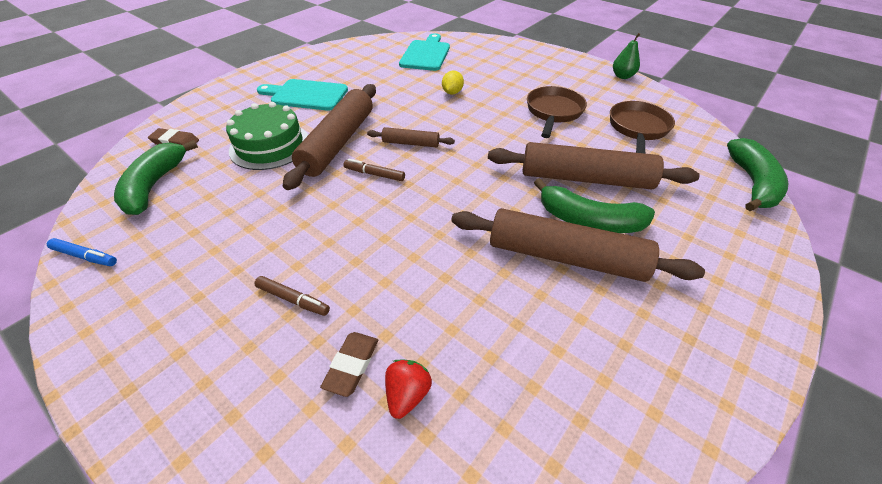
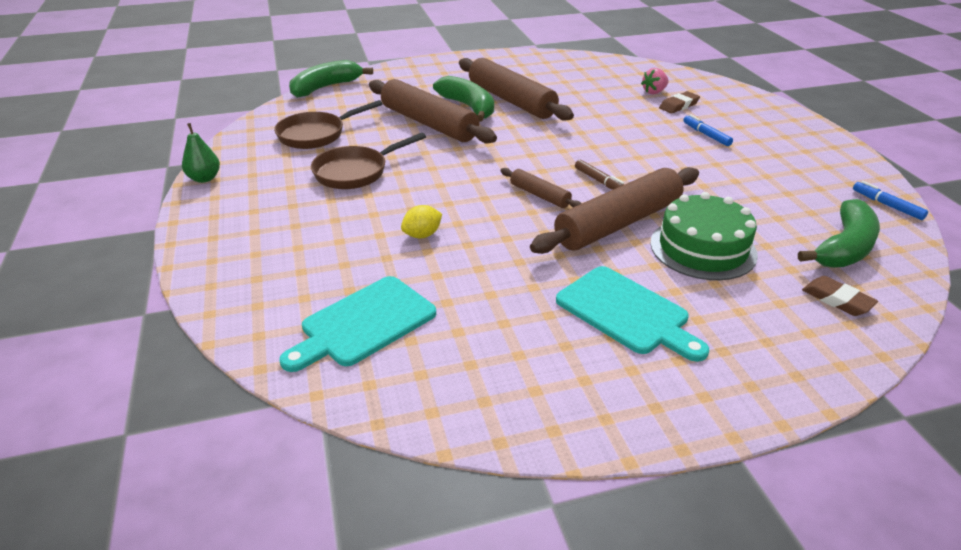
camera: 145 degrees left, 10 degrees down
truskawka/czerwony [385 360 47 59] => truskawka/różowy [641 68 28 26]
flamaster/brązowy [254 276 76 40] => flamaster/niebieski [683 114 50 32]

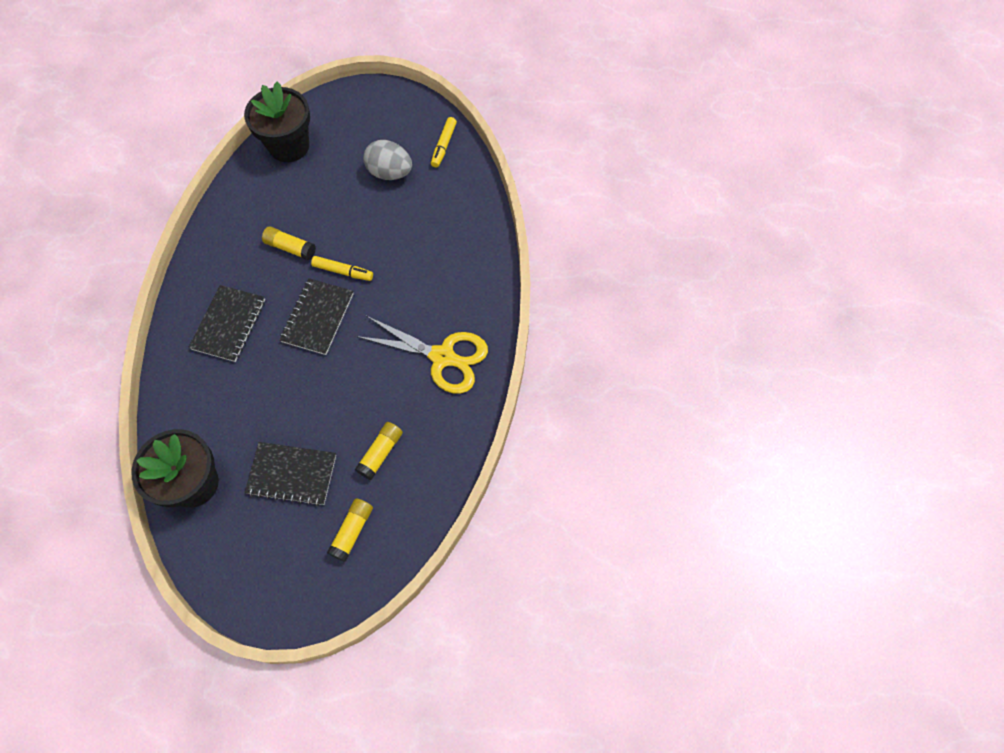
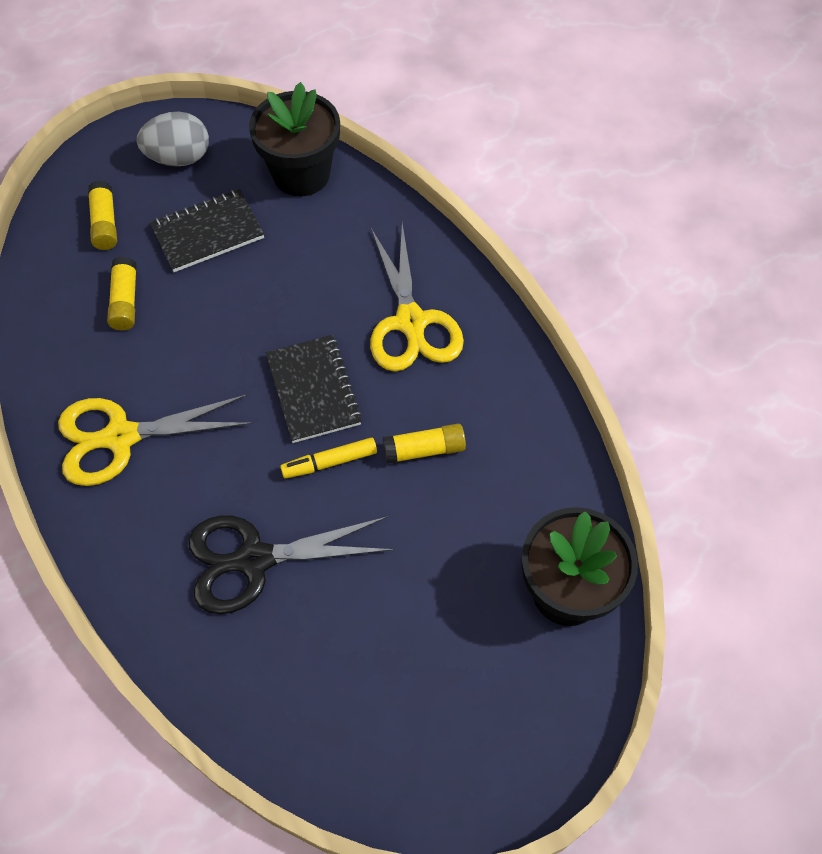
camera: 145 degrees right, 5 degrees down
jajko/szary [363 140 49 40] => jajko/szary [137 112 72 54], moved
nothing => nożyczki/czarny [188 515 207 99]
zeszyt/czarny [188 285 77 77] => nożyczki/żółty [370 224 94 147]
flamaster/żółty [431 117 26 51] => nothing

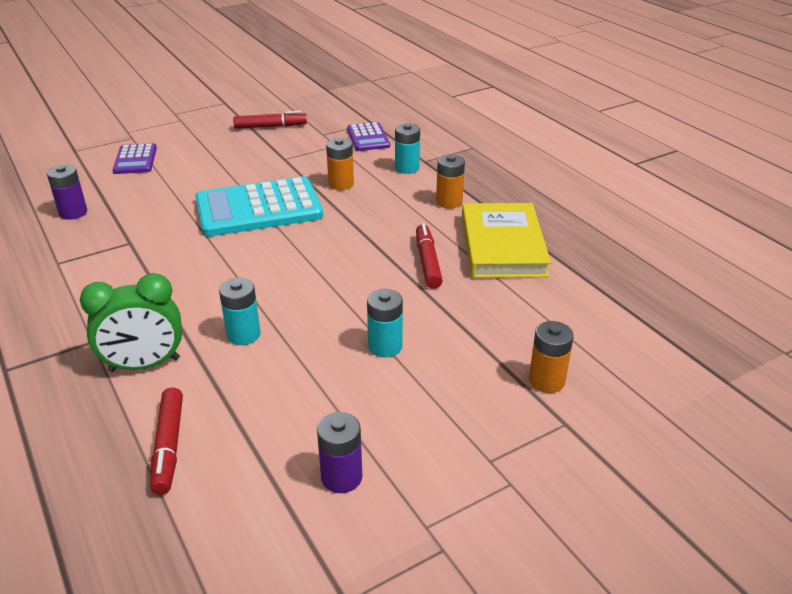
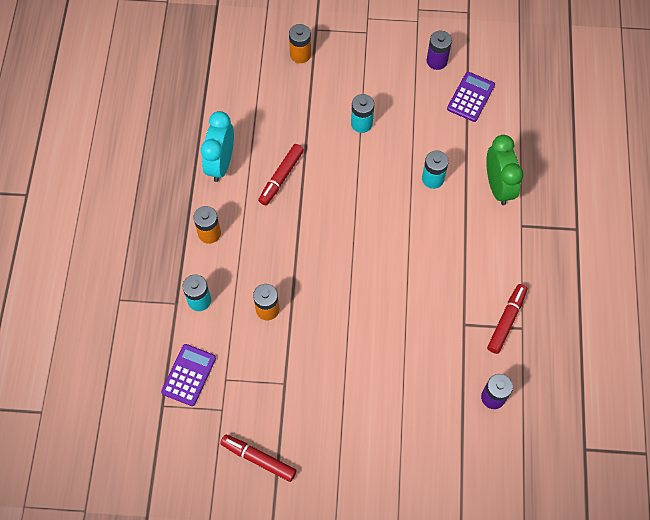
camera: 145 degrees left, 30 degrees up
książka/żółty [462 203 89 75] => budzik/turkusowy [201 111 33 71]
kalkulator/fioletowy [113 143 44 31] => kalkulator/fioletowy [447 72 48 50], moved
budzik/zielony [80 273 102 99] => budzik/zielony [486 135 37 70], 60 degrees clockwise
flamaster/czerwony [150 388 33 107] => flamaster/czerwony [487 284 40 70], moved
kalkulator/turkusowy [195 176 128 61] => nothing

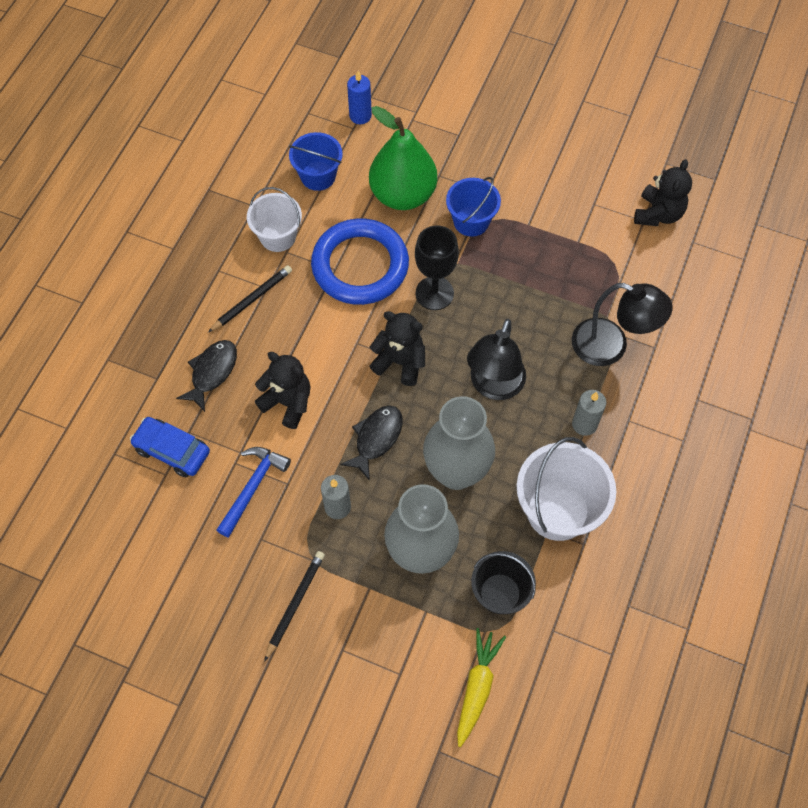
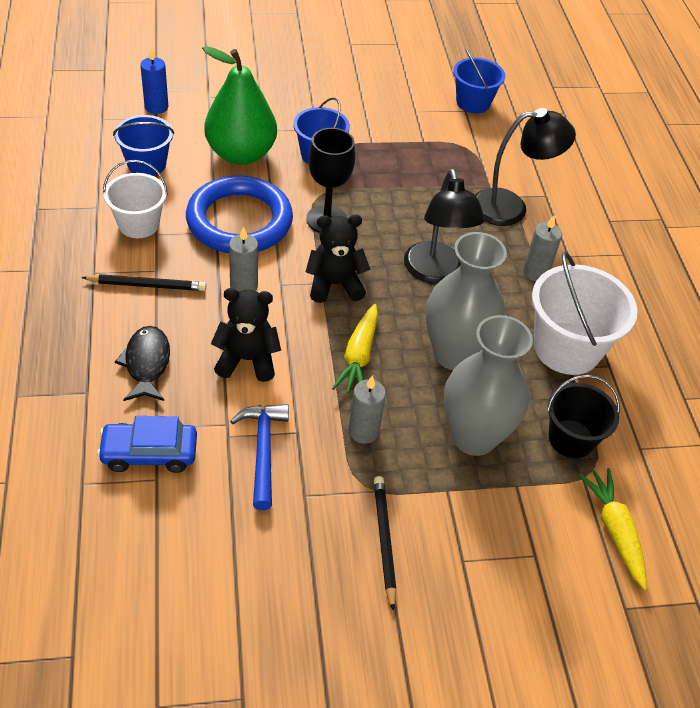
camera: 35 degrees left, 15 degrees down
ołówek/czarny [208 265 84 67] => ołówek/czarny [81 274 125 17], 75 degrees clockwise
nothing => świeca/szary [229 226 29 66]
ryba/czarny [340 405 63 76] => marchewka/żółty [332 304 46 89]
miś/czarny [634 159 58 67] => wiadro/niebieski [453 49 52 64]

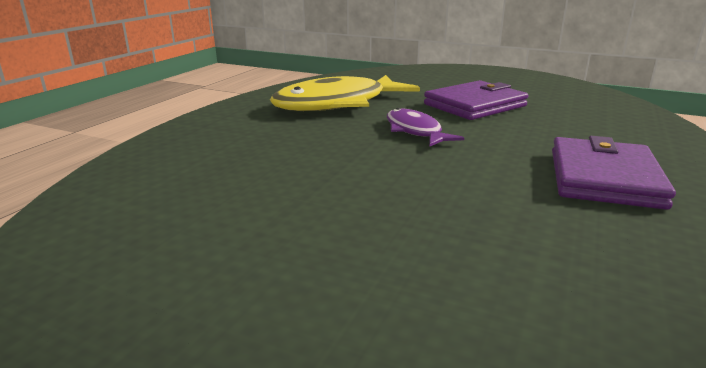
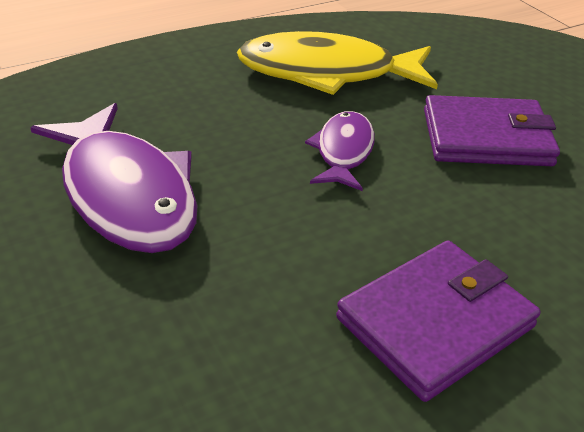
camera: 35 degrees right, 15 degrees up
nothing => ryba/fioletowy [30 103 167 150]

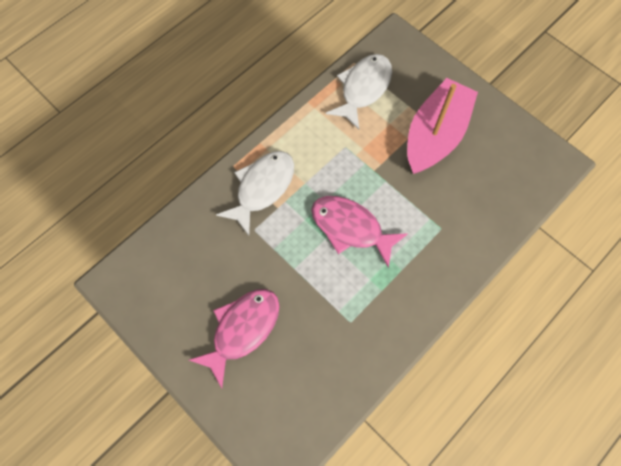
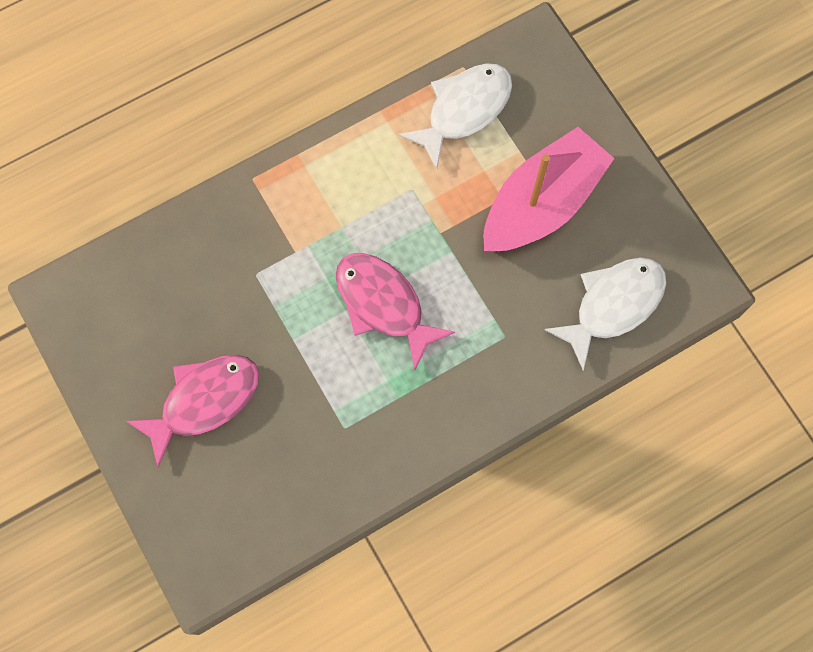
camera: 15 degrees right, 5 degrees up
ryba/biały [216 151 78 85] => ryba/biały [544 257 123 114], moved

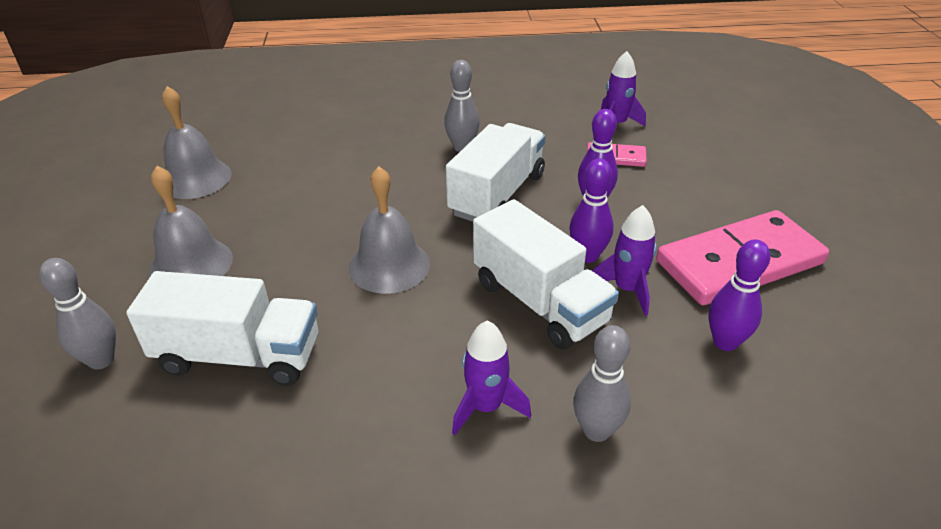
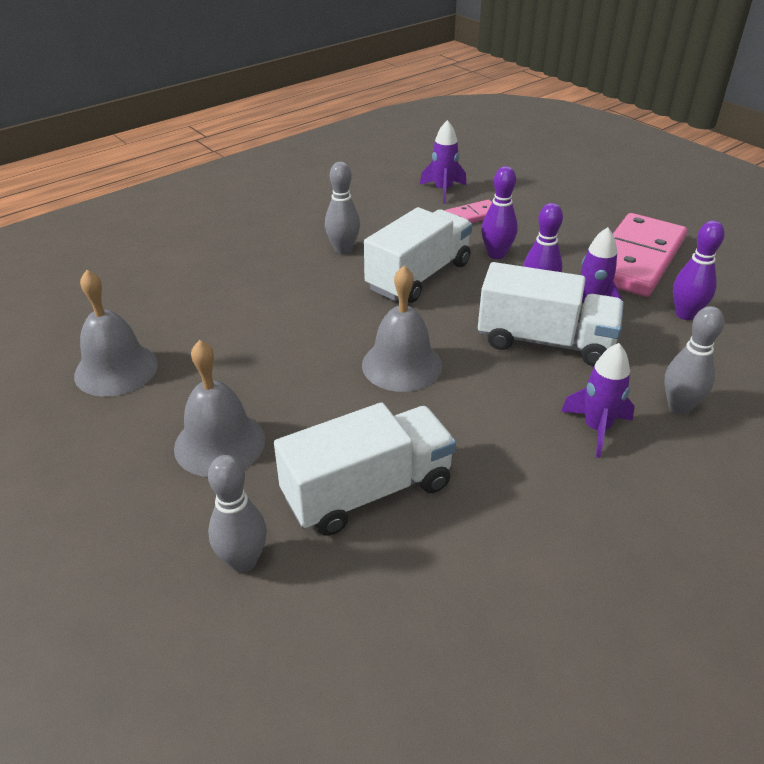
camera: 35 degrees left, 0 degrees up
ciężarówka/biały [446 123 99 99] => ciężarówka/biały [364 207 108 96], 45 degrees clockwise

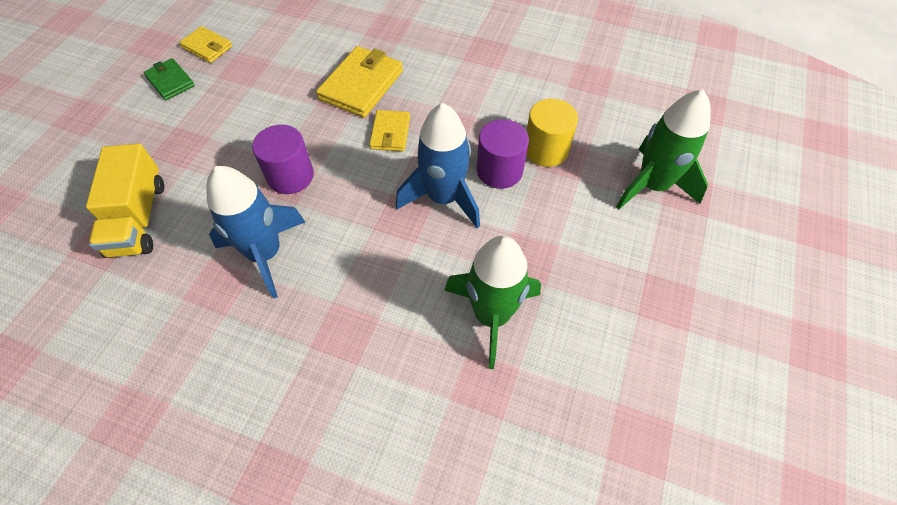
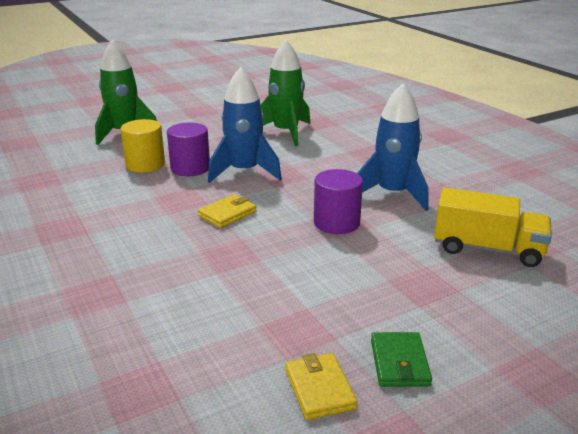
camera: 140 degrees left, 30 degrees down
ciężarówka/żółty [86 144 78 114] => ciężarówka/żółty [434 187 118 80], 75 degrees clockwise
portfel/żółty [316 46 87 72] => nothing

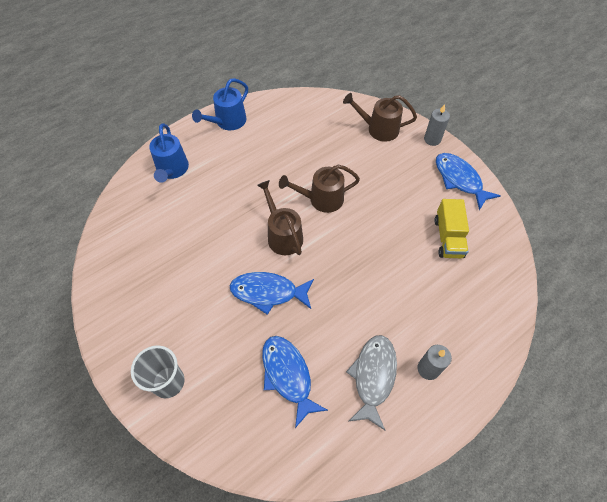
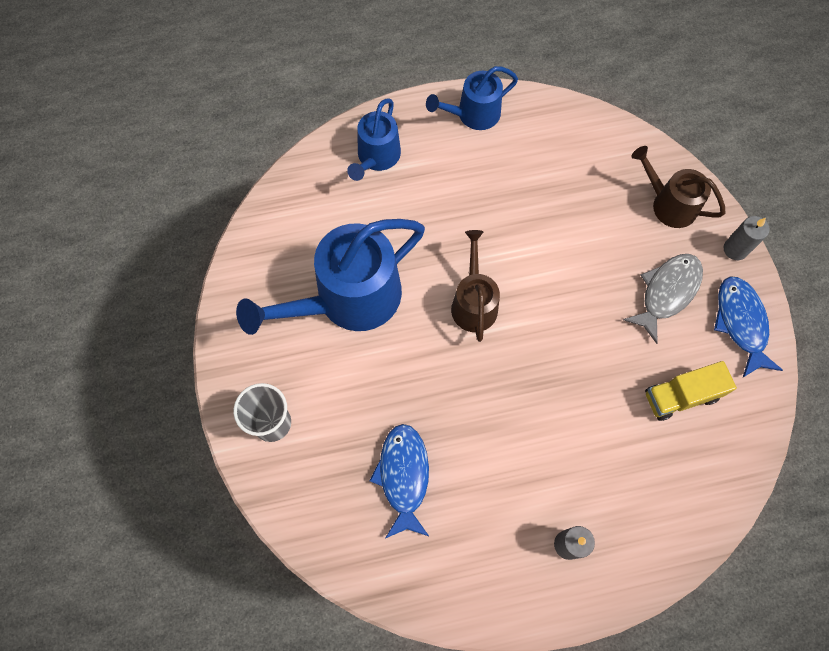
camera: 25 degrees right, 10 degrees up
nothing => konewka/niebieski [236 219 189 116]
ryba/szary [346 335 51 95] => ryba/szary [623 254 80 90], moved
ciężarówka/żółty [434 199 35 59] => ciężarówka/żółty [645 361 92 60], 45 degrees clockwise
ryba/niebieski [230 272 84 43] => nothing
konewka/brązowy [279 165 81 48] => nothing

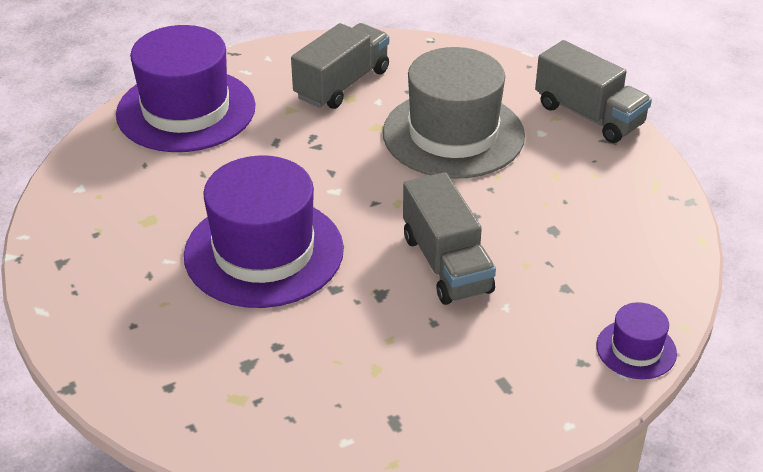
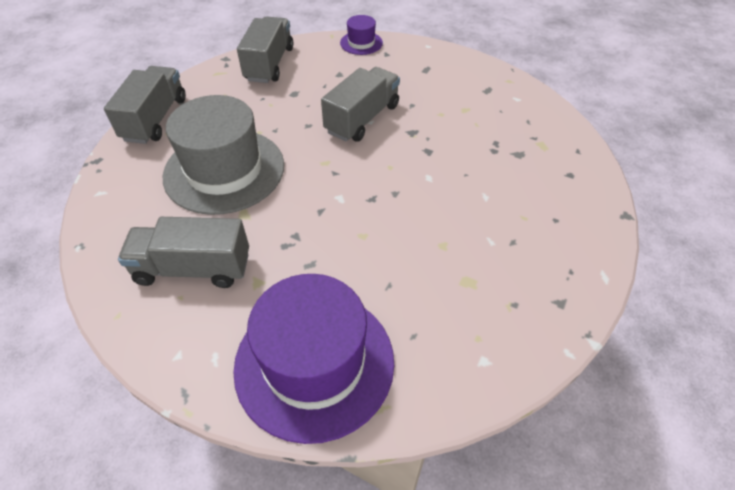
camera: 125 degrees left, 10 degrees up
nothing => ciężarówka/szary [237 16 56 67]
kapelusz/fioletowy [184 155 160 153] => nothing

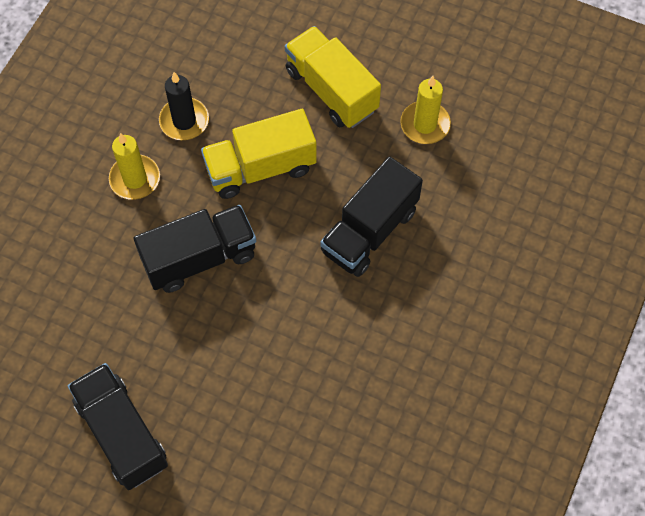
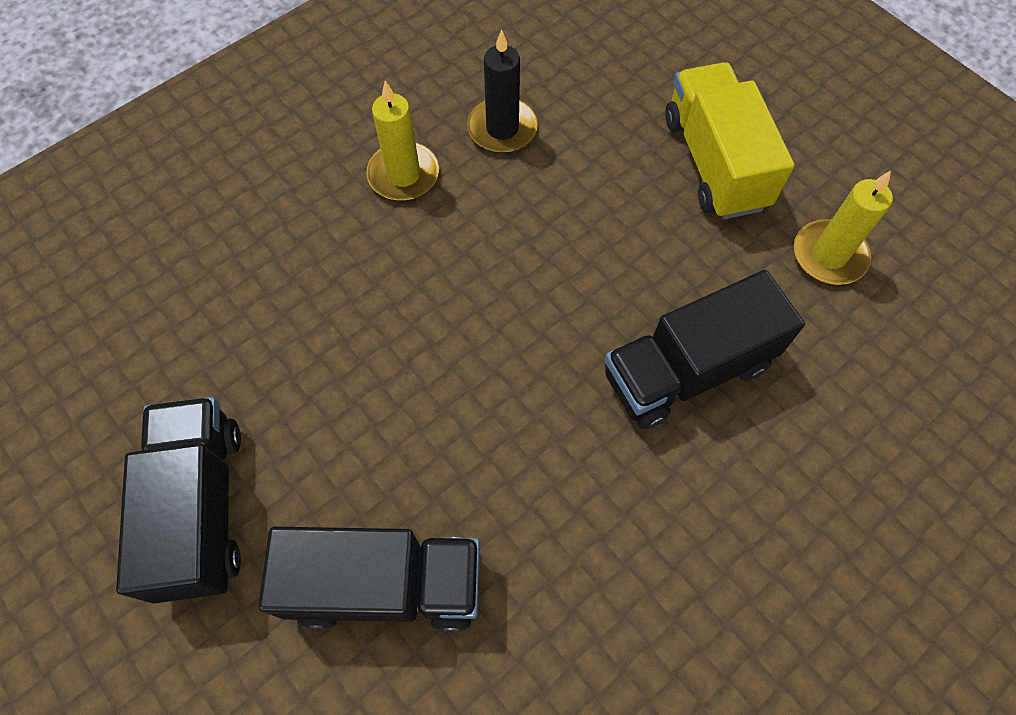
camera: 25 degrees right, 0 degrees up
ciężarówka/czarny [134 205 122 88] => ciężarówka/czarny [258 527 222 105], moved
ciężarówka/żółty [201 109 116 90] => nothing

